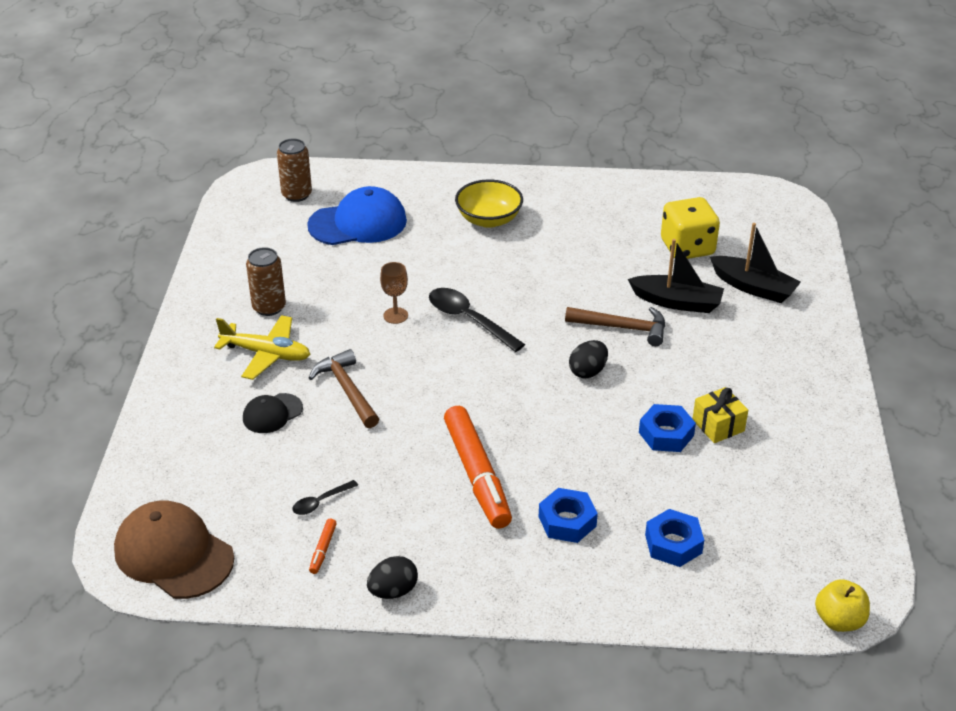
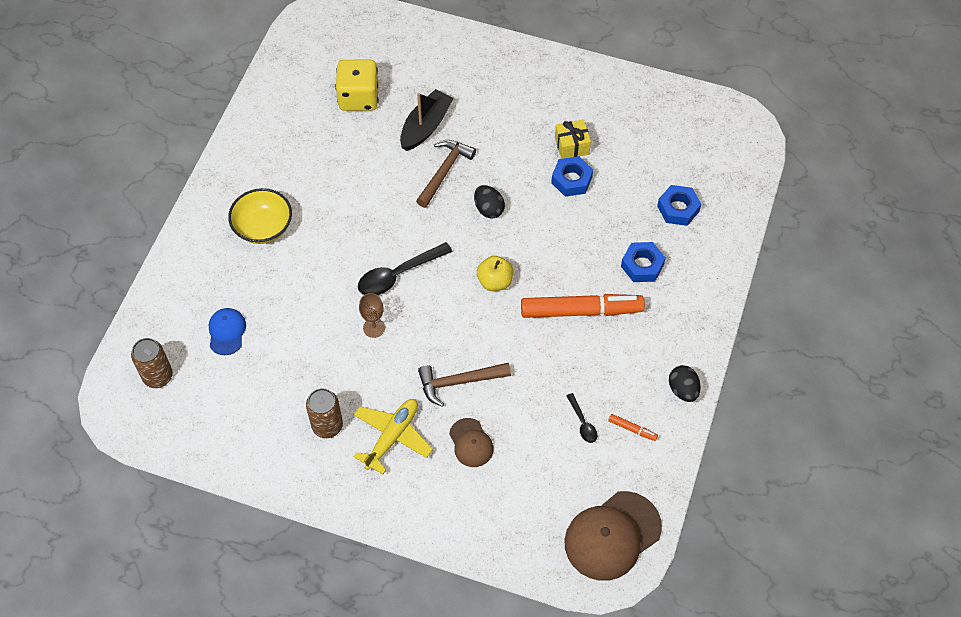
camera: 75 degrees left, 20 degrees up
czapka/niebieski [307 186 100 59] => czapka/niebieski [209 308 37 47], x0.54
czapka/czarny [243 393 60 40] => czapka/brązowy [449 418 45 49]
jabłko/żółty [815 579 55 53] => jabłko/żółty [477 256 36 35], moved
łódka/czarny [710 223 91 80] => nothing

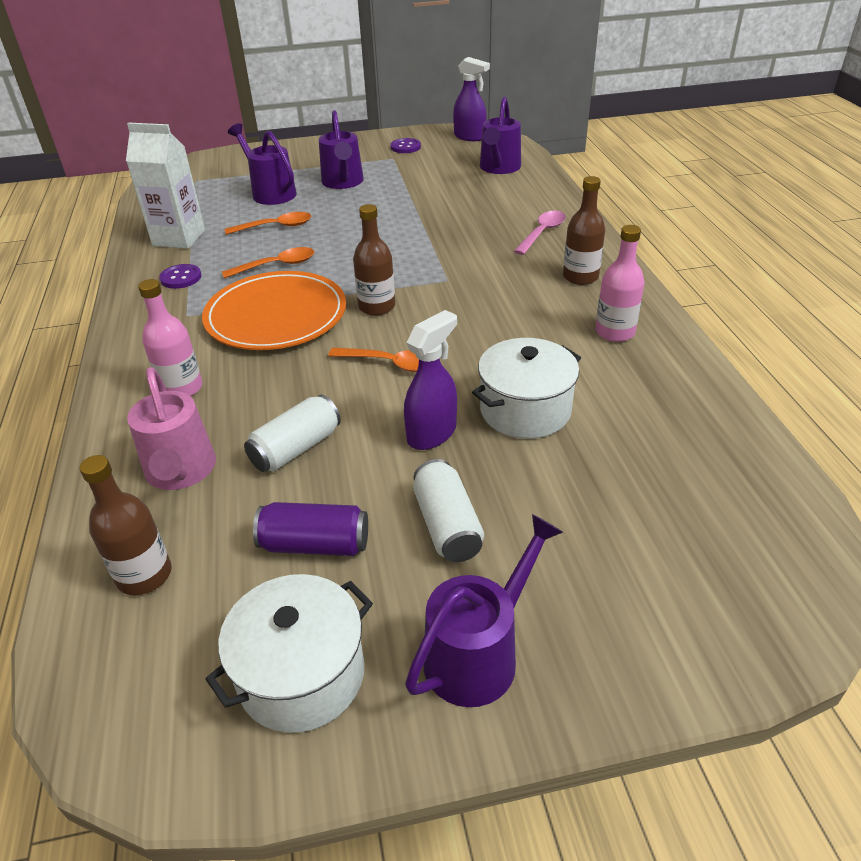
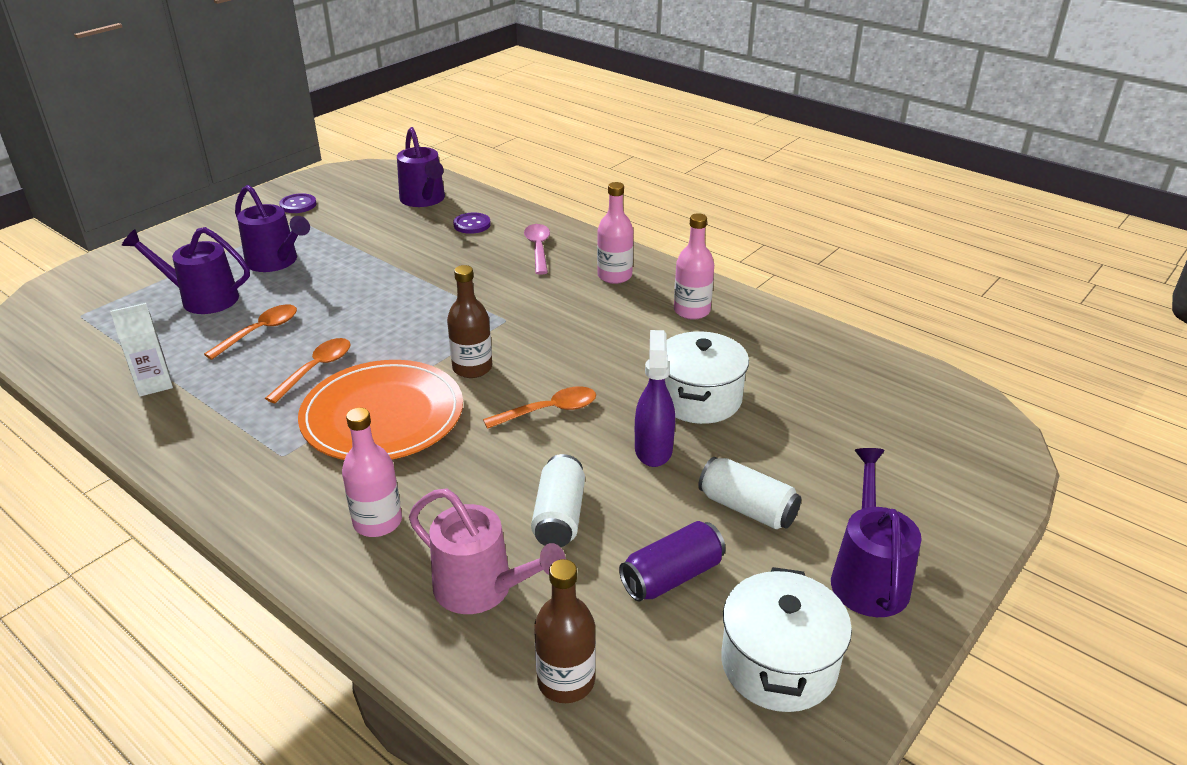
camera: 40 degrees left, 5 degrees down
karton mleka/biały [126 122 79 127] => karton mleka/biały [110 303 63 94], x0.63
guzik/fioletowy [159 264 42 25] => guzik/fioletowy [453 212 38 22], moved
butelka/brązowy [563 176 42 109] => butelka/różowy [597 182 36 102]
spryskiwacz/fioletowy [453 57 37 84] => nothing

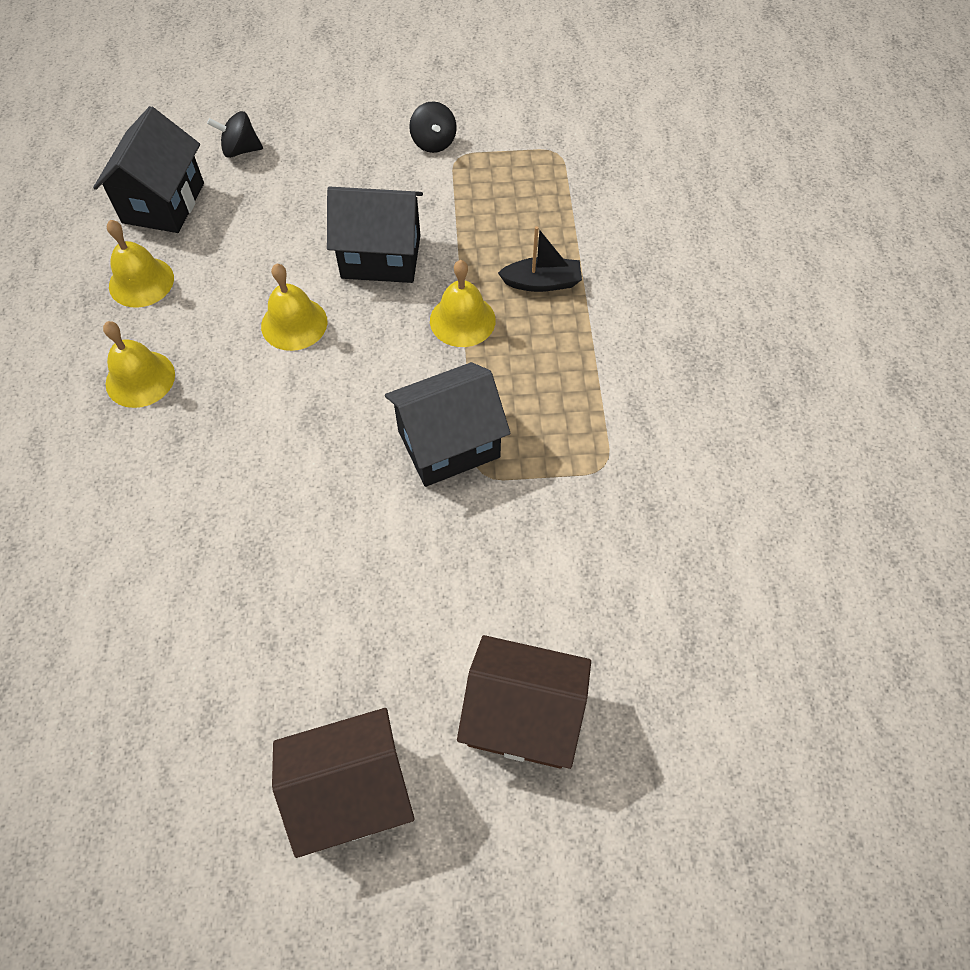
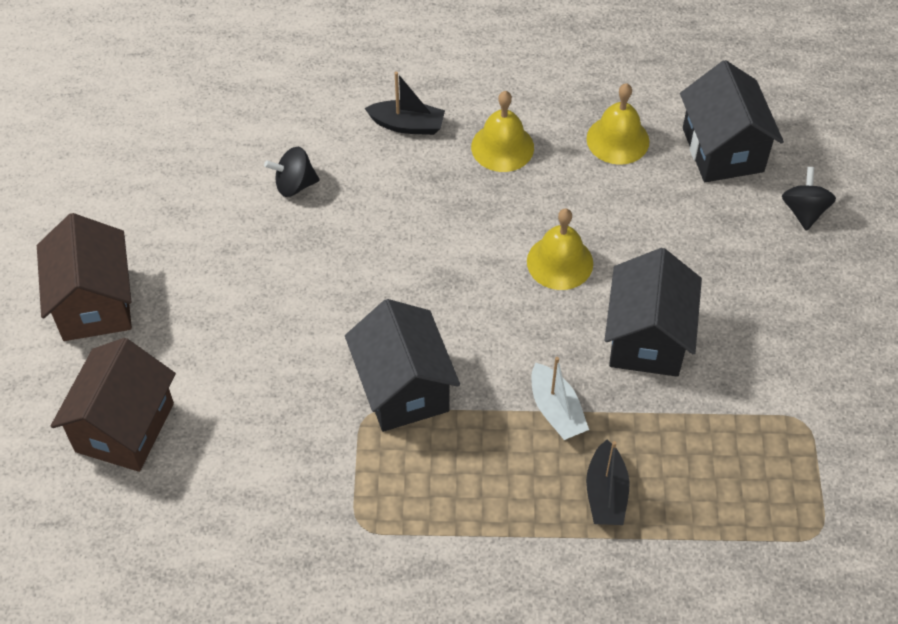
camera: 95 degrees right, 5 degrees down
bączek/czarny [409 101 48 52] => bączek/czarny [264 147 56 50], moved
nothing => łódka/czarny [365 72 80 63]
dzwonek/żółty [430 260 66 87] => łódka/biały [531 357 58 83]
domek/czarny [93 106 111 127] => domek/czarny [680 60 104 122], 60 degrees clockwise

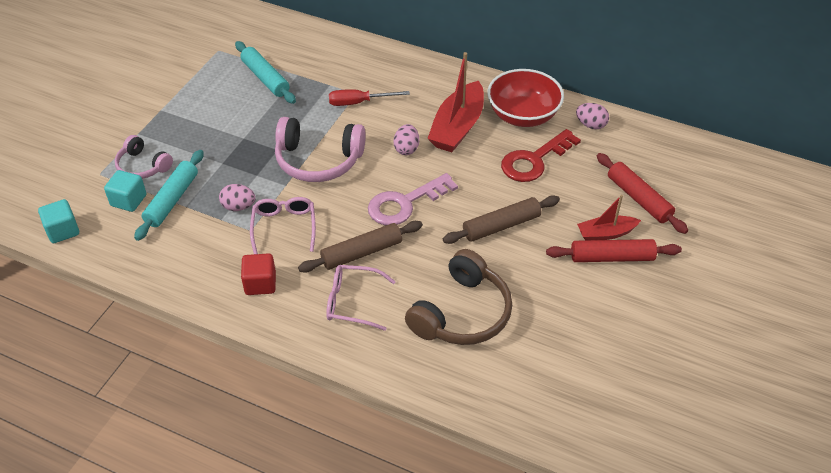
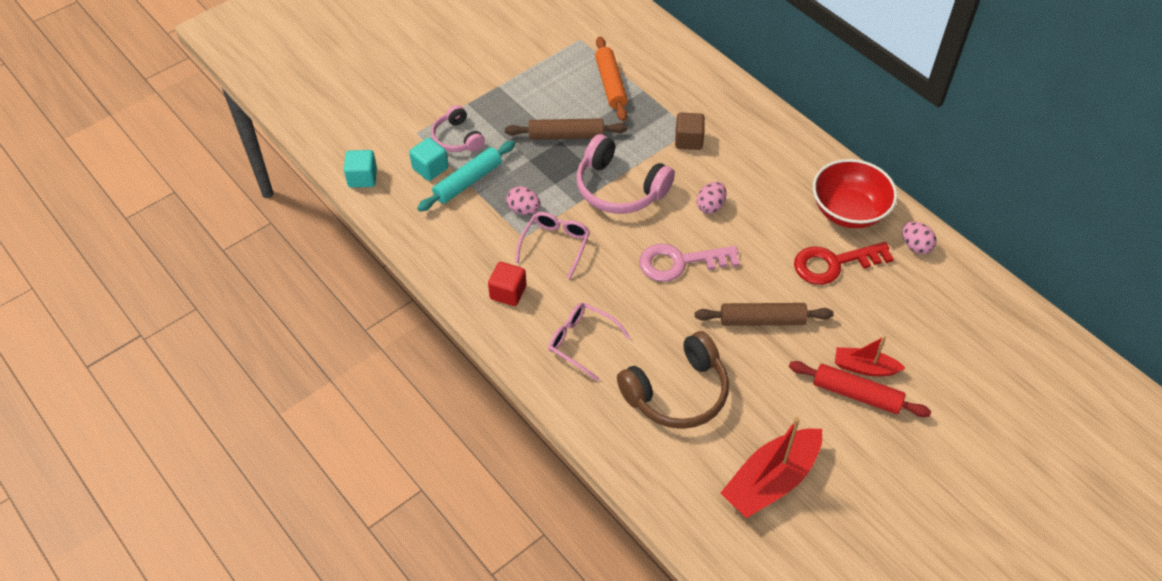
camera: 25 degrees right, 5 degrees up
wałek do ciasta/brązowy [298 221 125 52] => wałek do ciasta/brązowy [505 118 122 22], moved
wałek do ciasta/turkusowy [235 41 61 63] => wałek do ciasta/pomarańczowy [595 36 33 85]
śrubokręt/czerwony [329 89 81 17] => sześcian/brązowy [675 113 30 37]
łódka/czerwony [427 52 57 100] => łódka/czerwony [721 417 101 101], moved
wałek do ciasta/czerwony [597 153 91 81] => nothing

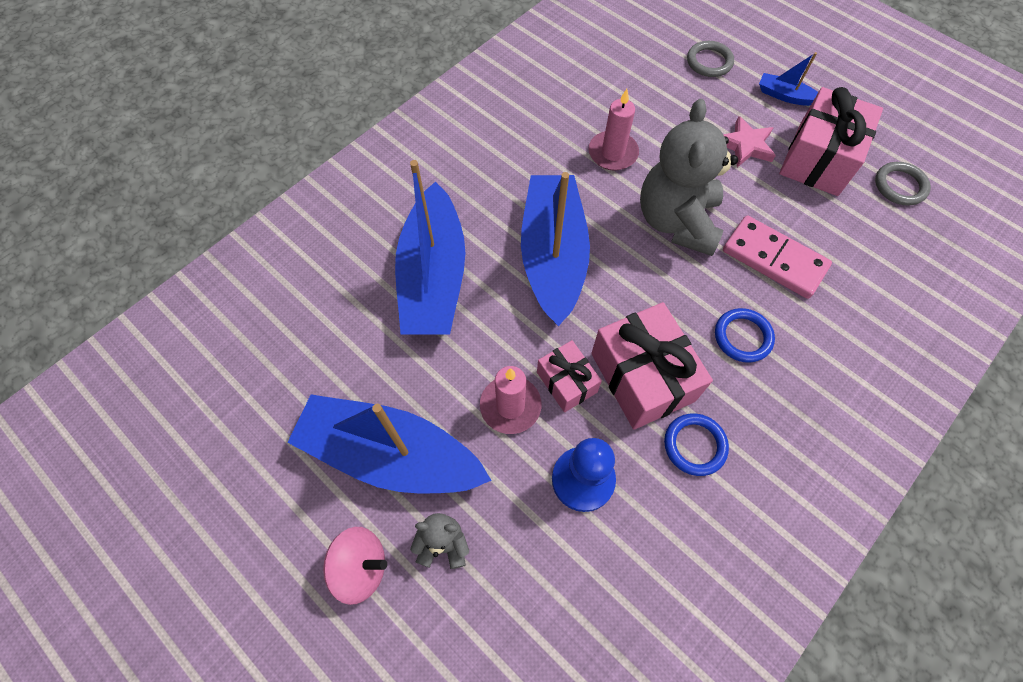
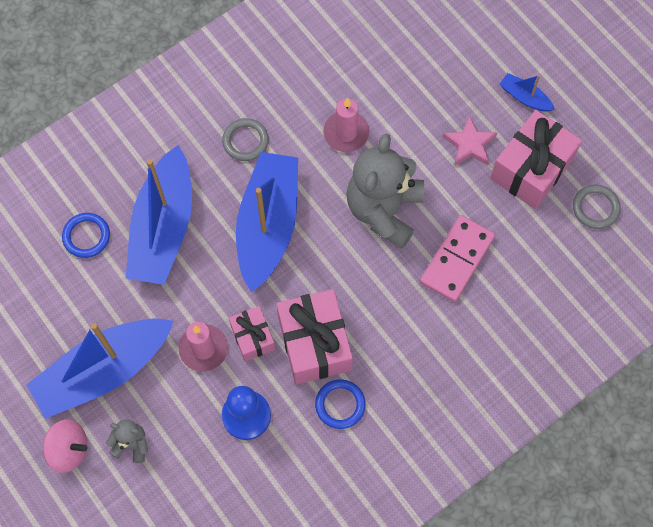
camera: 10 degrees right, 5 degrees up
łódka/niebieski [287 395 205 99] => łódka/niebieski [26 318 148 101], 60 degrees counterclockwise
pierścień/niebieski [715 308 60 55] => pierścień/niebieski [62 213 48 45], moved
pierścień/szary [687 41 47 36] => pierścień/szary [222 118 47 43], moved
kostka domina/różowy [723 215 109 84] => kostka domina/różowy [420 215 75 87], 75 degrees clockwise

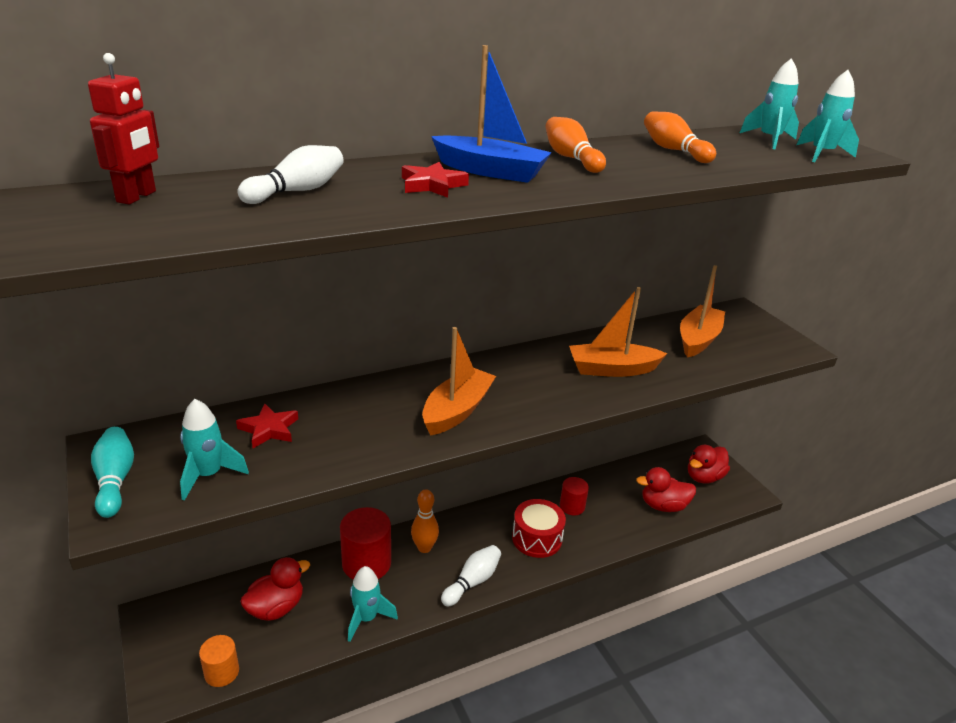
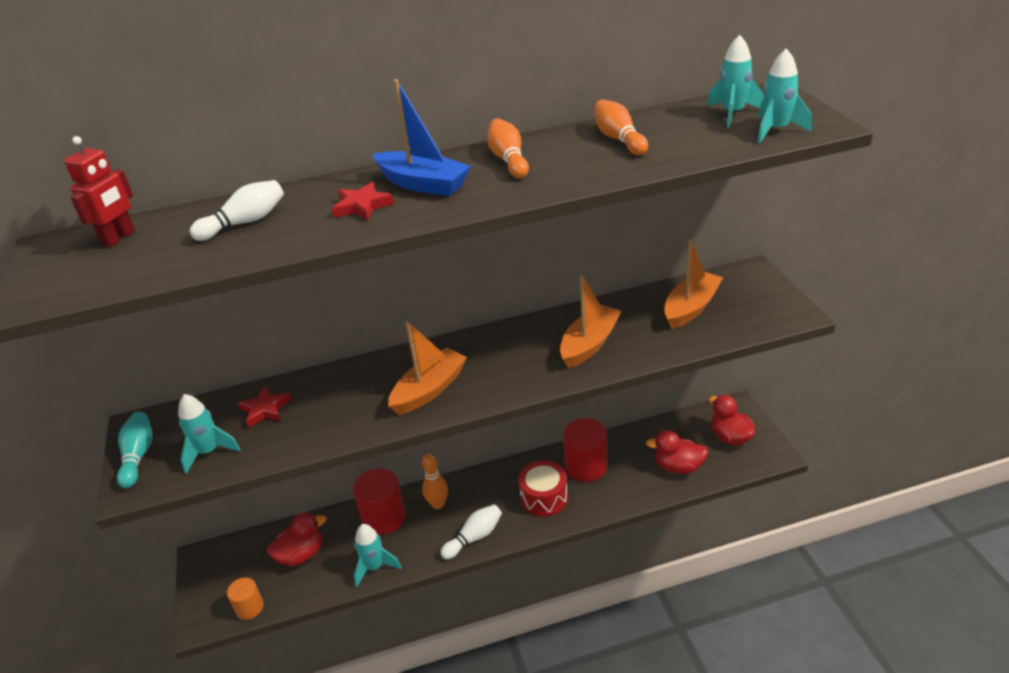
camera: 15 degrees right, 5 degrees up
łódka/pomarańczowy [569 287 98 90] => łódka/pomarańczowy [560 275 62 93], 120 degrees clockwise
walec/czerwony [560 477 29 38] => walec/czerwony [563 418 45 64], x1.71
kaczka/czerwony [688 445 42 38] => kaczka/czerwony [709 395 46 50], 90 degrees clockwise

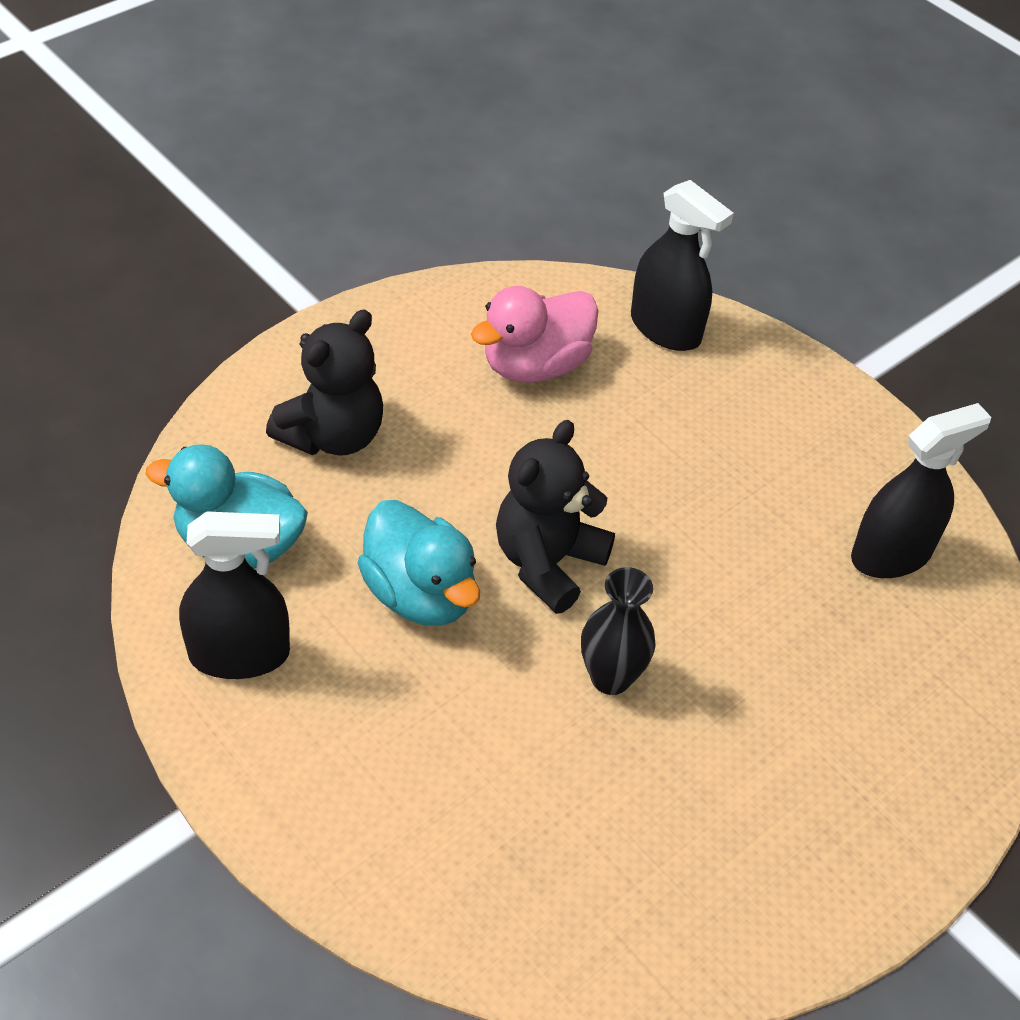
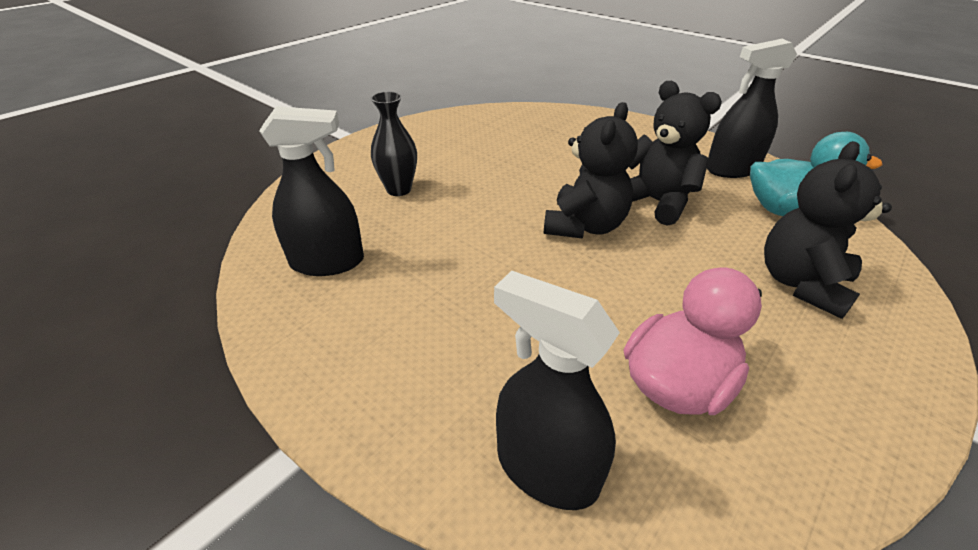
camera: 175 degrees right, 10 degrees down
spryskiwacz/czarny [851 403 140 175] => spryskiwacz/czarny [259 106 105 170], 150 degrees counterclockwise
wazon/czarny [581 567 75 128] => wazon/czarny [371 91 46 105], moved
kaczka/turkusowy [358 500 122 126] => miś/czarny [629 81 93 145]

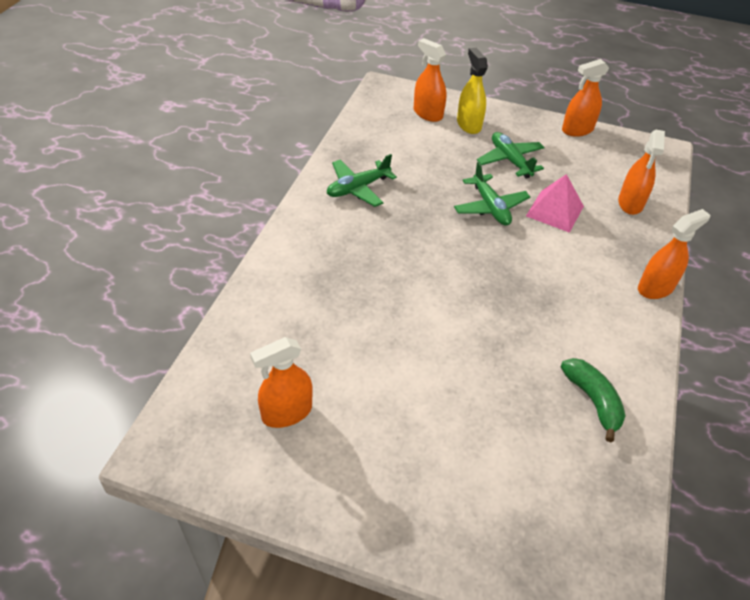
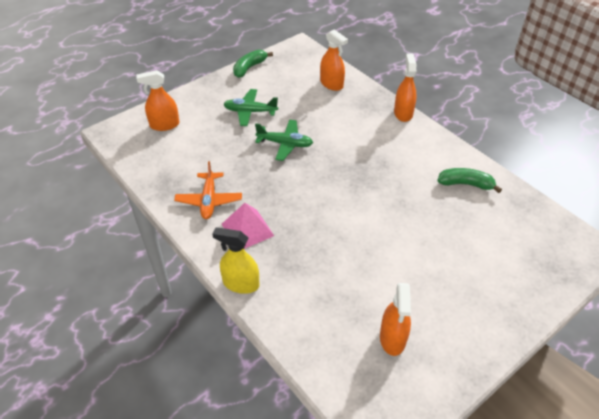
camera: 55 degrees left, 0 degrees up
samolot/zielony [327 154 70 53] => samolot/pomarańczowy [174 161 68 58]
spryskiwacz/żółty [457 48 31 86] => spryskiwacz/żółty [213 227 46 67], moved
piramida/różowy [526 174 58 59] => piramida/różowy [222 203 52 46], moved
spryskiwacz/pomarańczowy [562 59 47 78] => banan/zielony [233 50 40 28]

